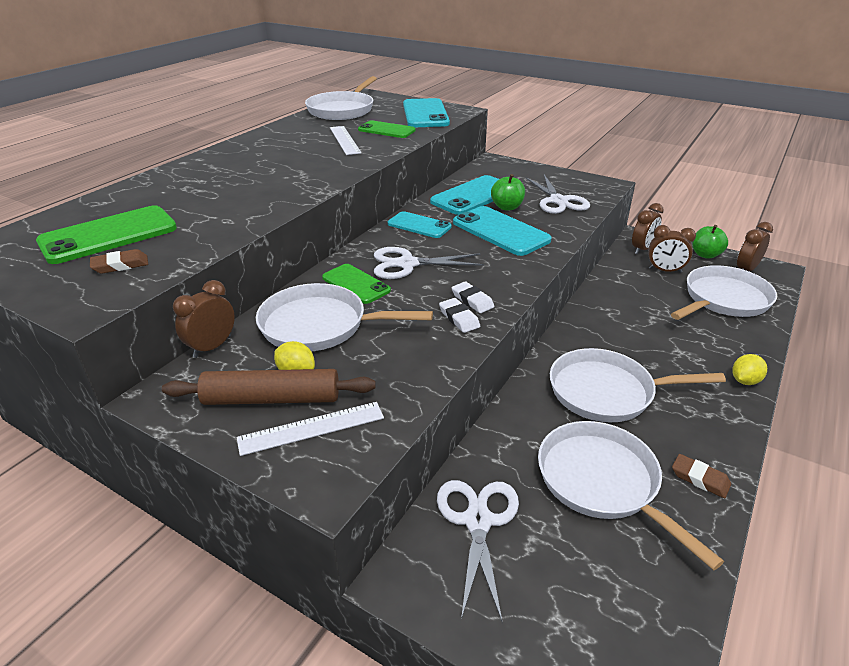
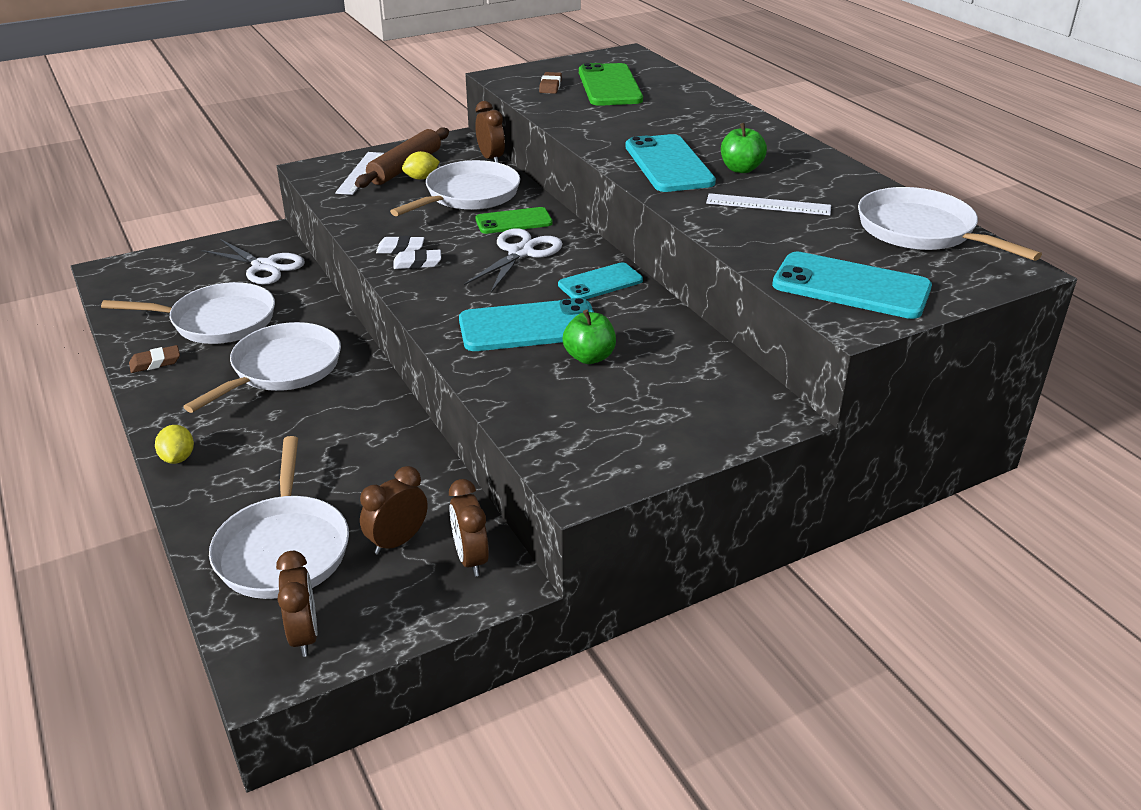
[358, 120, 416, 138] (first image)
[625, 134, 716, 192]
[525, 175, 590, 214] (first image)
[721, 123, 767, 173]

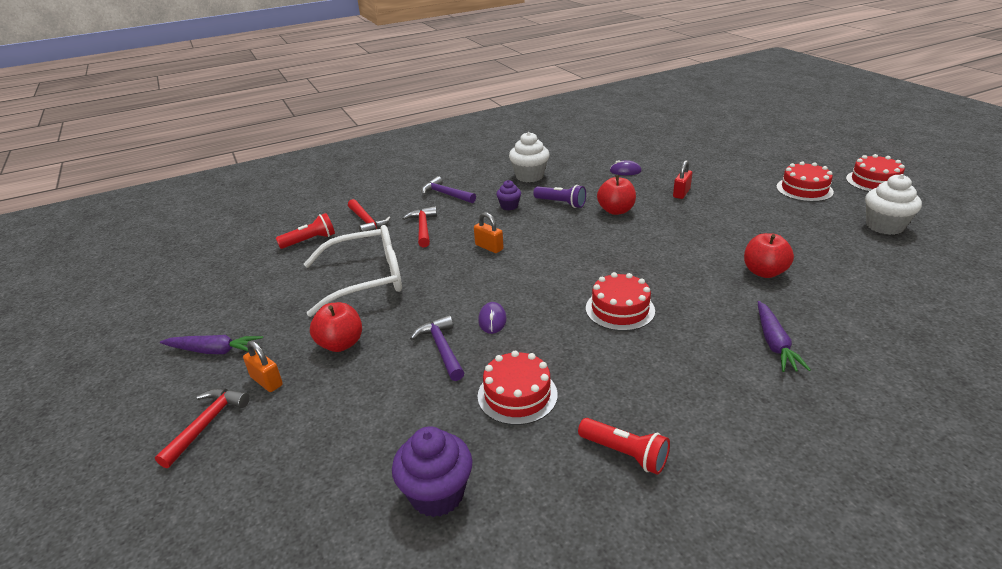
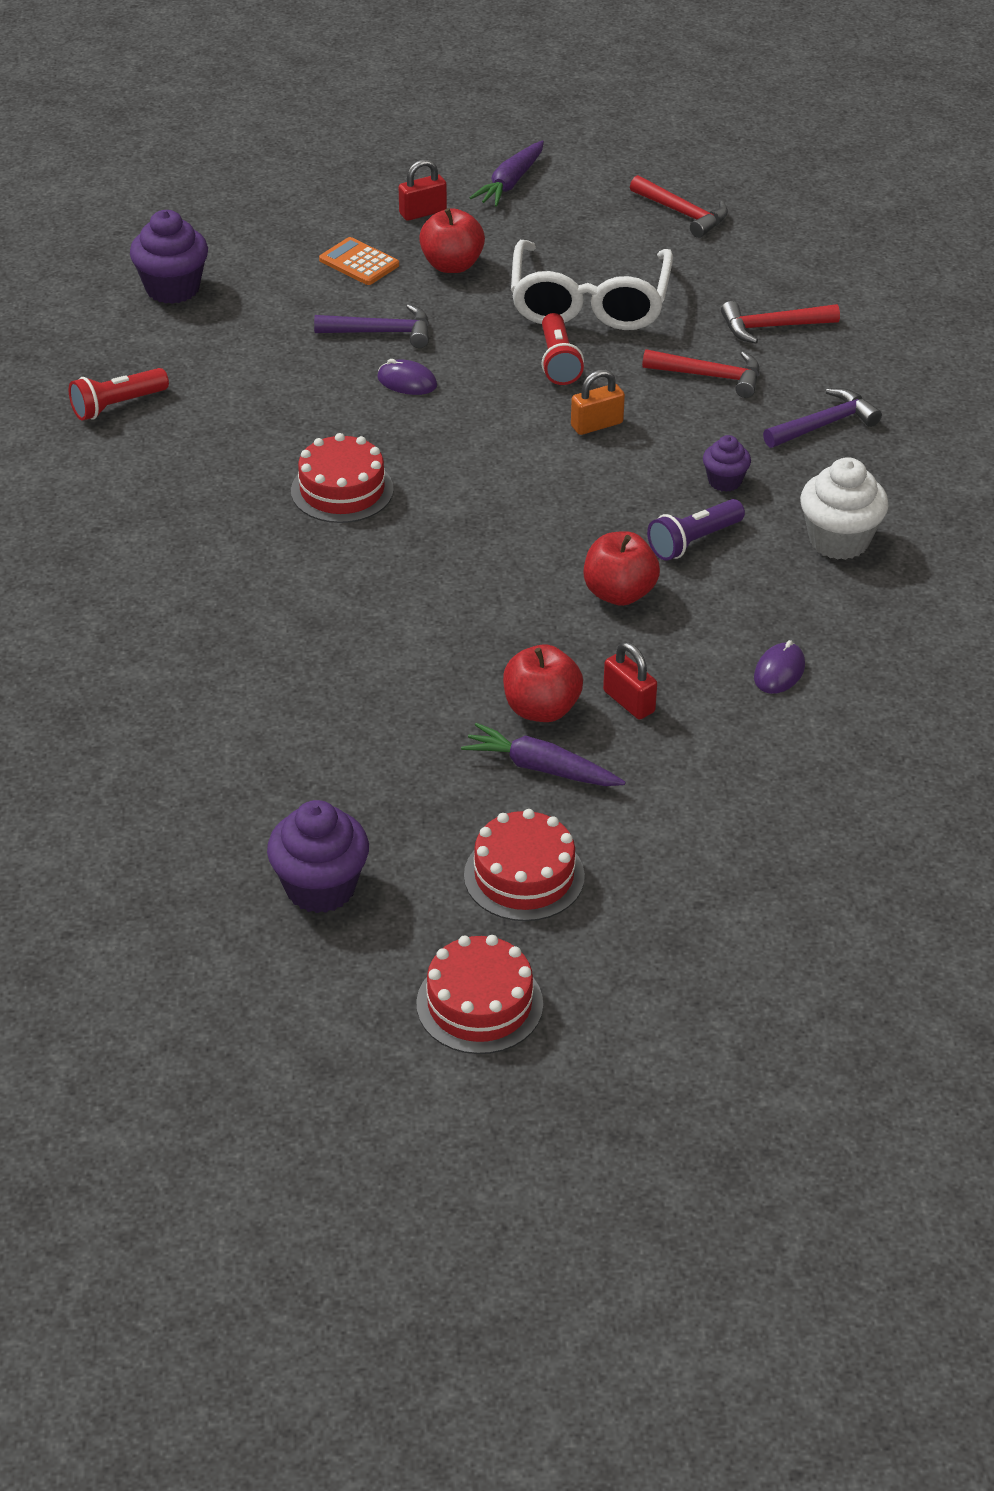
[267, 800, 369, 913]
[541, 313, 584, 385]
[503, 645, 583, 722]
[461, 723, 626, 786]
[399, 159, 447, 221]
[478, 351, 558, 425] (first image)
[630, 175, 728, 238]
[319, 237, 399, 285]

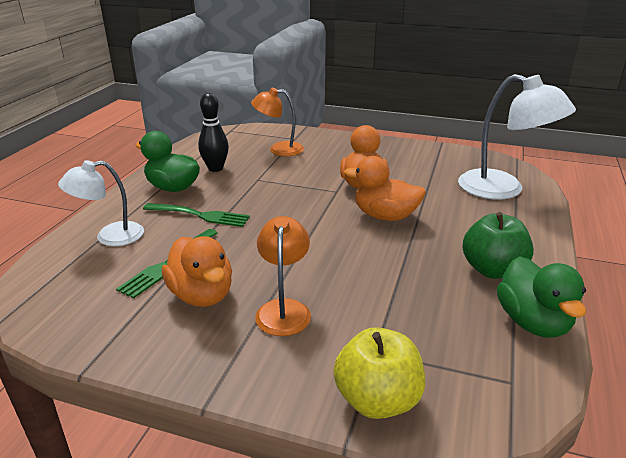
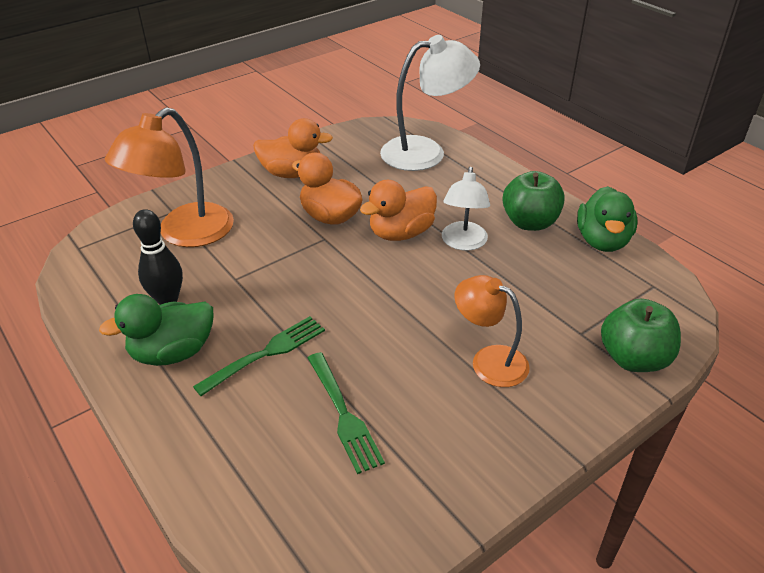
[105, 108, 234, 247]
[442, 167, 490, 251]
[253, 118, 333, 178]
[577, 186, 637, 252]
[601, 299, 681, 372]

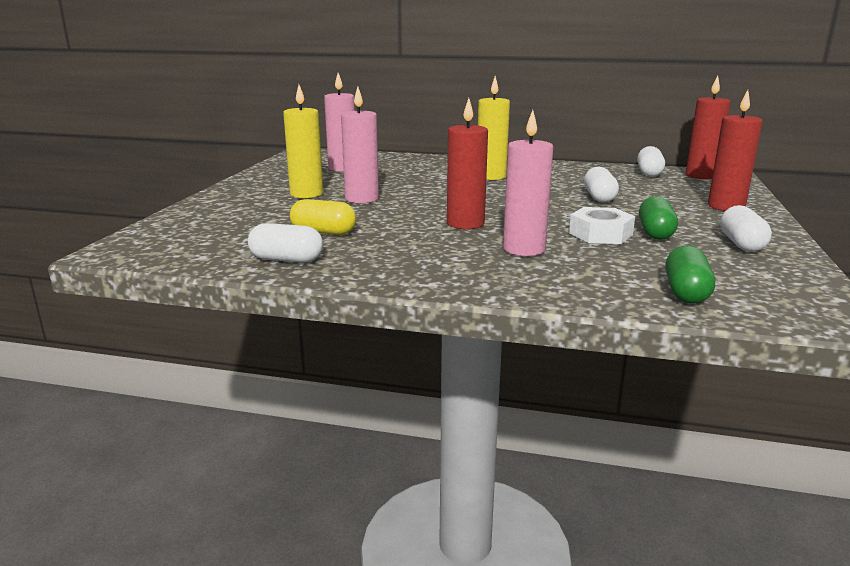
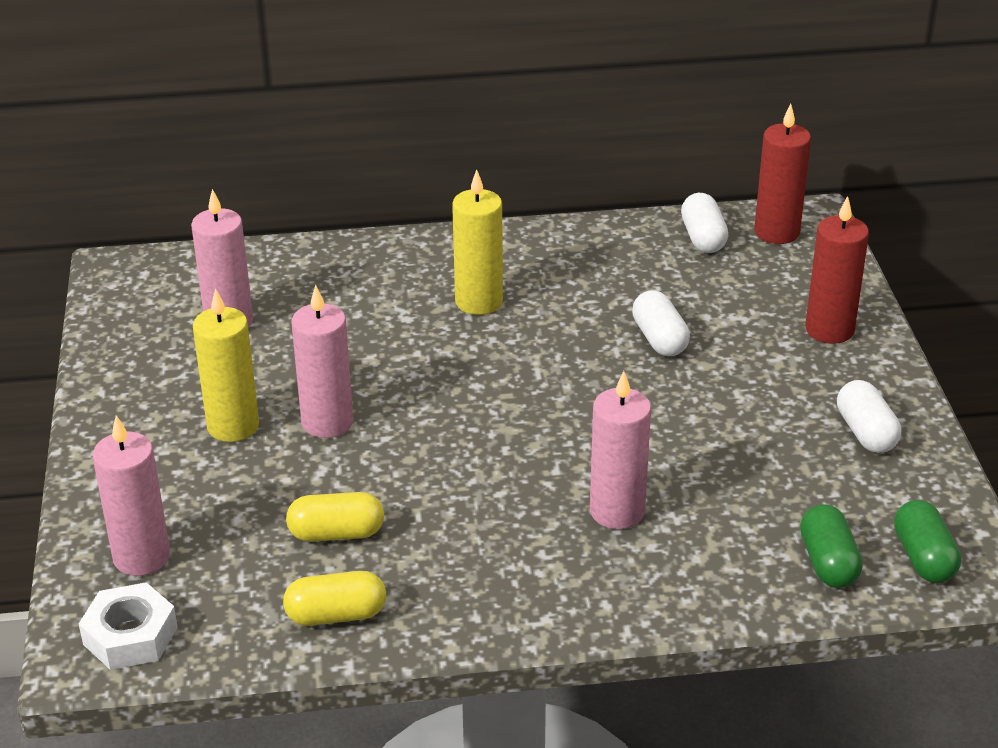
[447, 98, 488, 229] (first image)
[894, 500, 961, 583]
[79, 582, 178, 670]
[283, 571, 386, 626]
[93, 415, 170, 576]

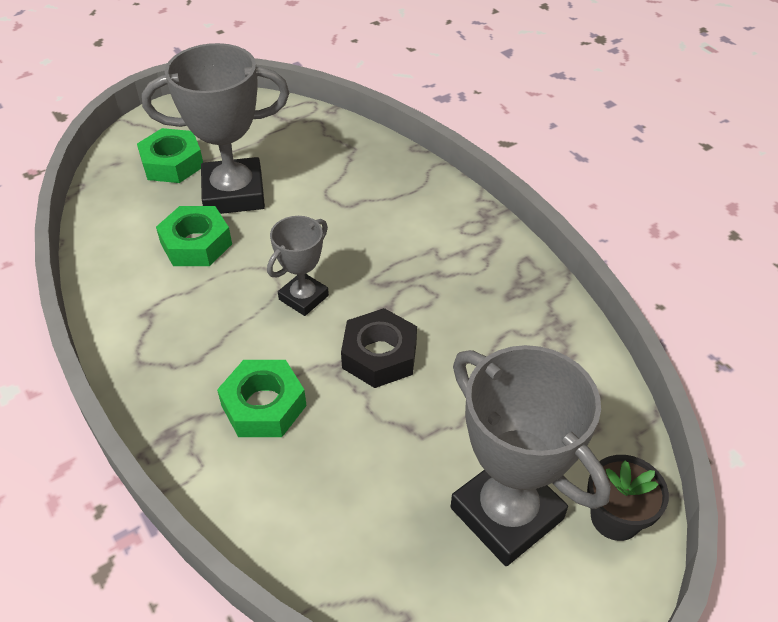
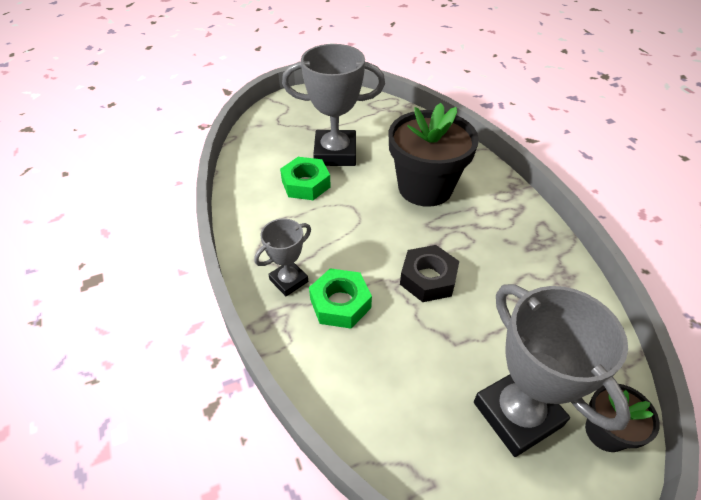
[137, 128, 203, 183] (first image)
[254, 218, 311, 296]
[389, 103, 479, 207]

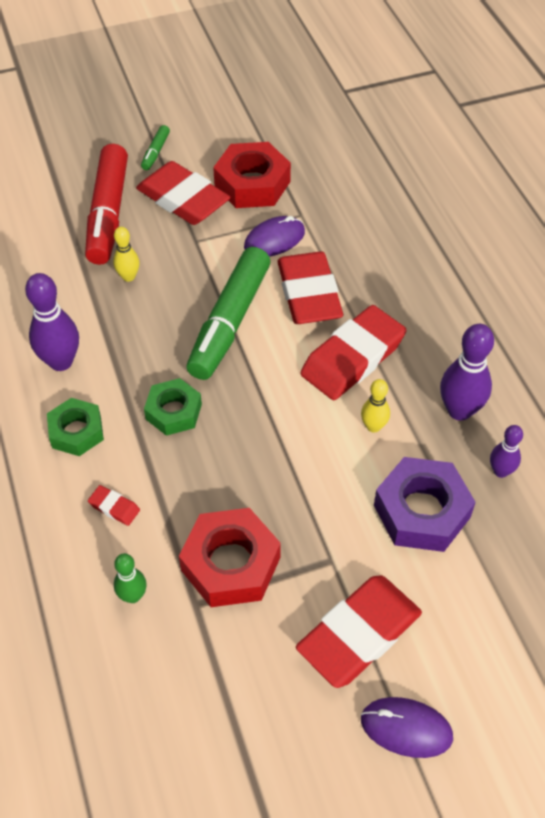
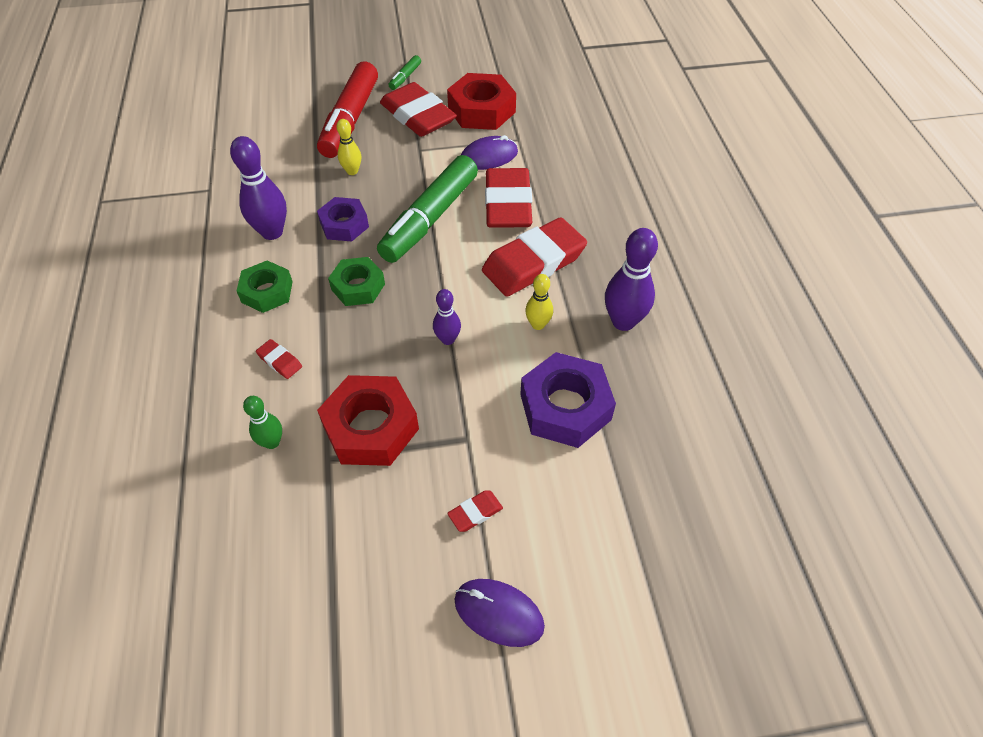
[433, 289, 461, 345]
[447, 490, 503, 532]
[317, 197, 369, 241]

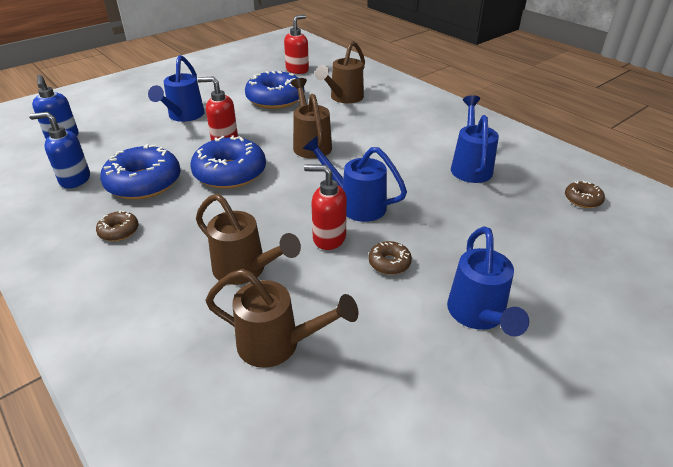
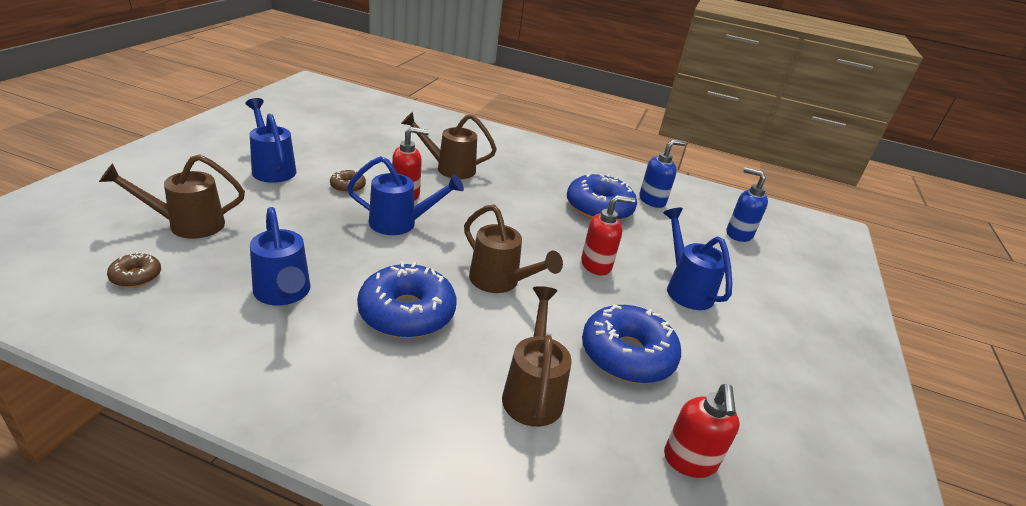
[357, 261, 456, 338]
[96, 210, 139, 241] (first image)
[99, 154, 245, 239]

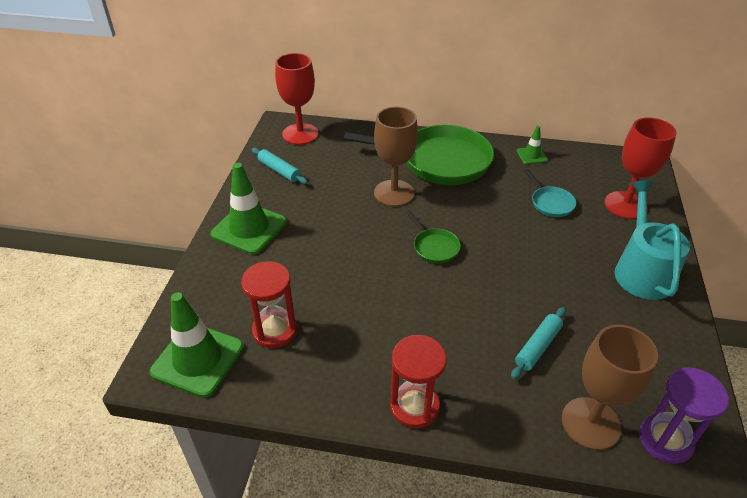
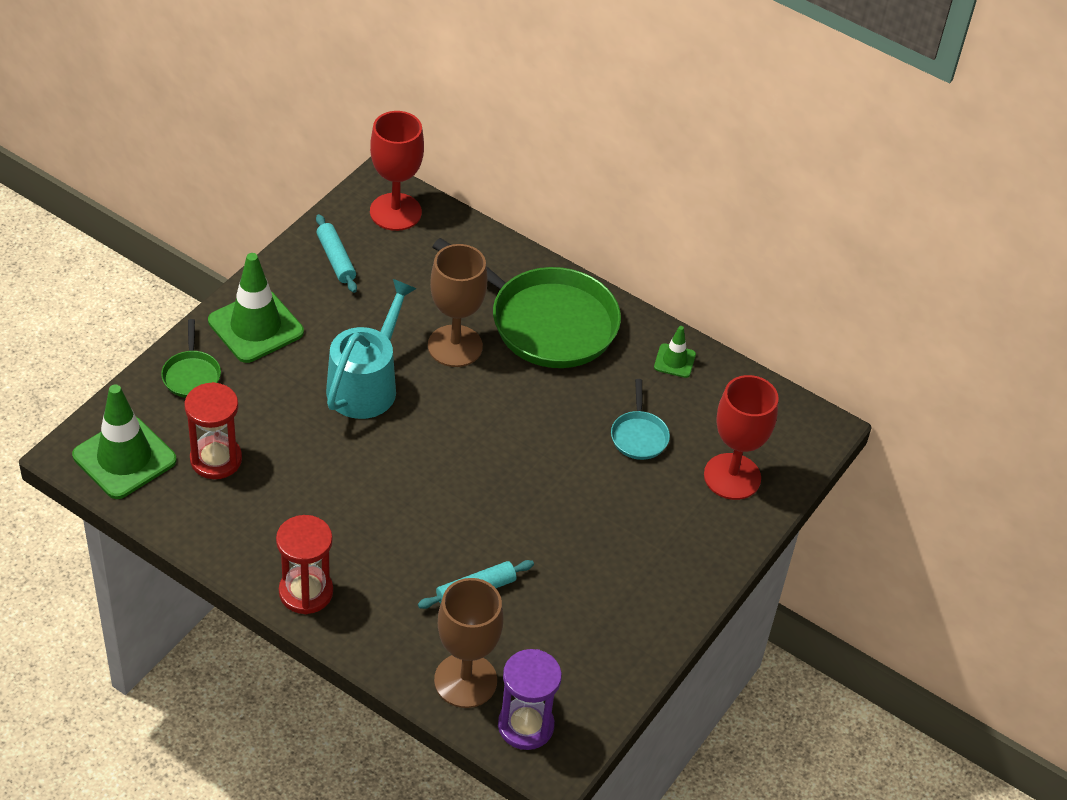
[326, 279, 417, 419]
[161, 319, 221, 398]

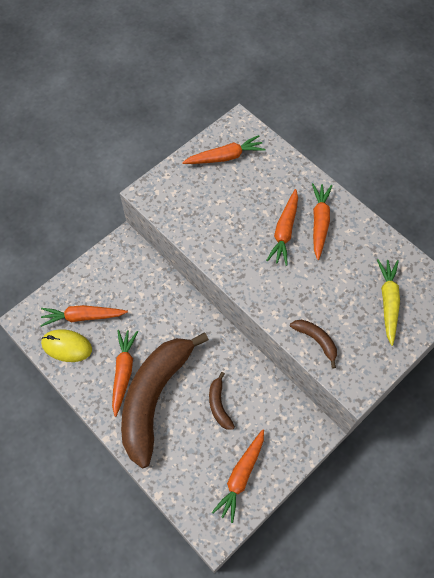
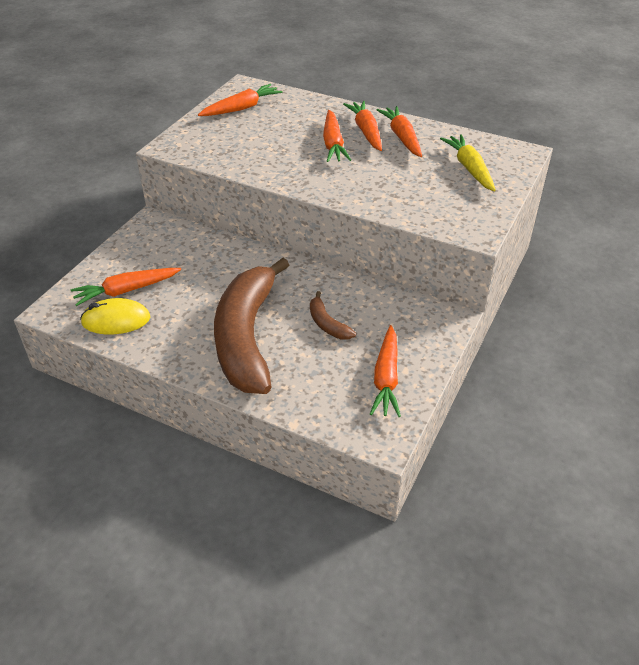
[290, 320, 337, 369] (first image)
[377, 106, 422, 157]

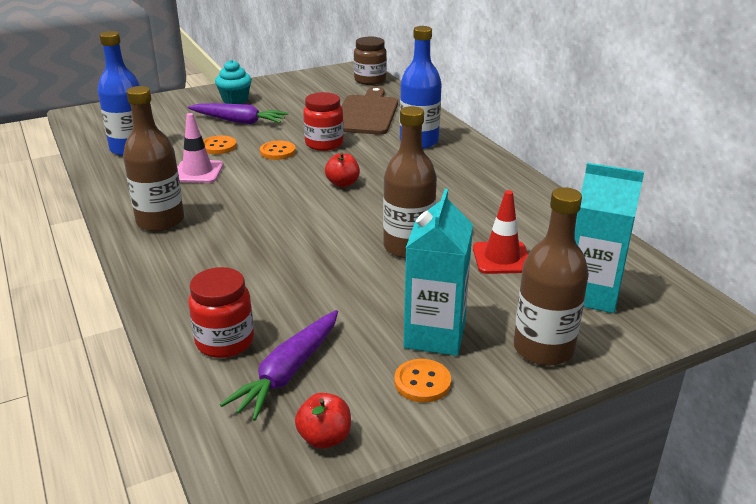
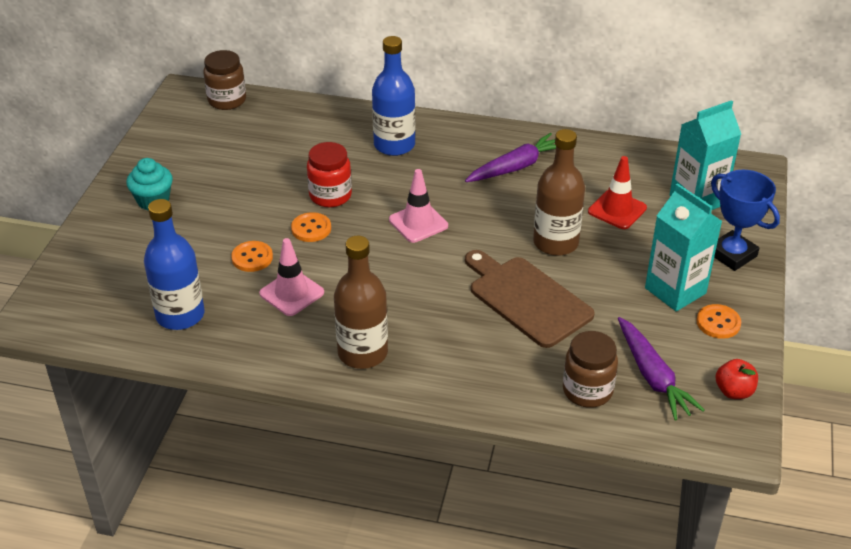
[465, 250, 595, 348]
[465, 133, 556, 182]
[389, 169, 448, 243]
[711, 170, 780, 271]
[563, 331, 618, 408]

